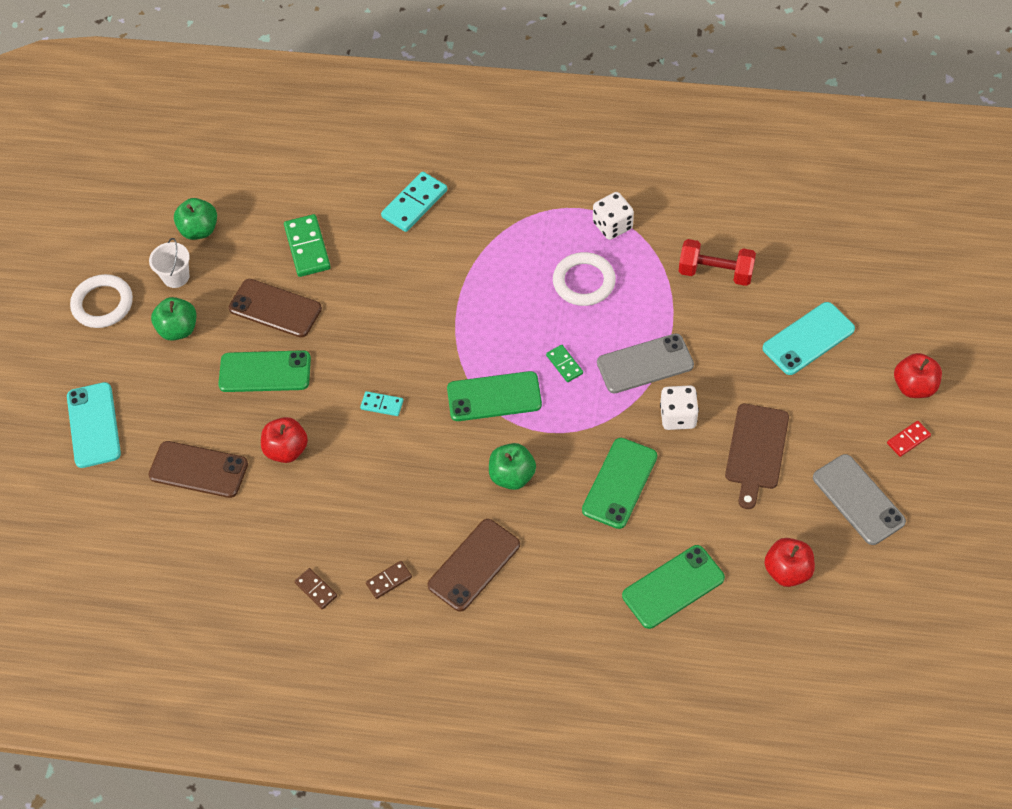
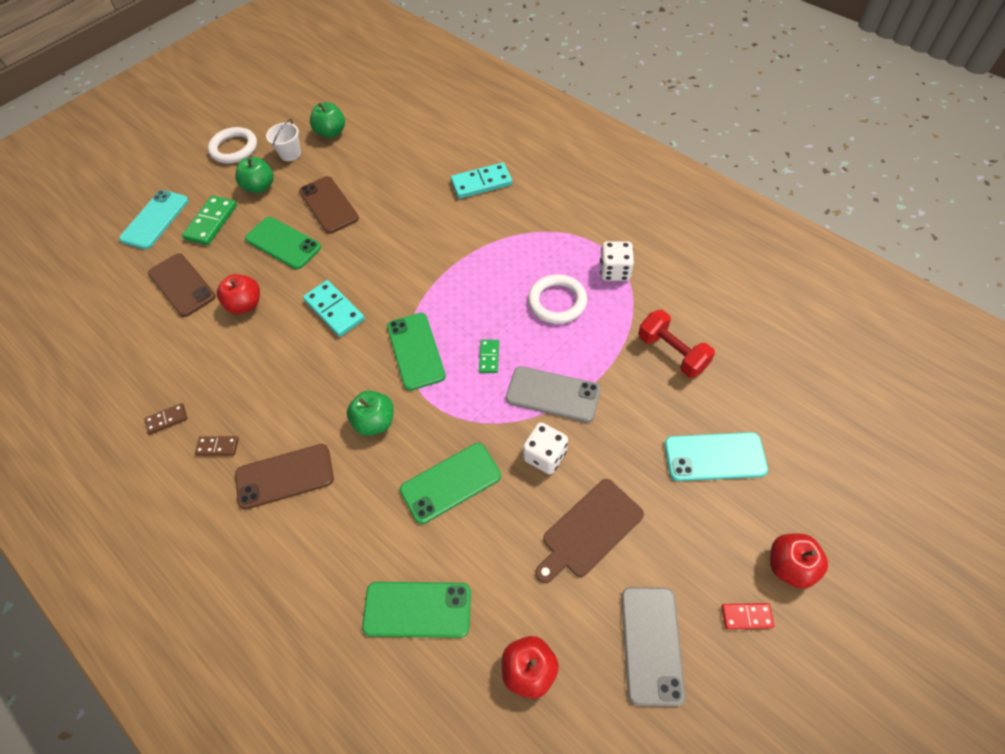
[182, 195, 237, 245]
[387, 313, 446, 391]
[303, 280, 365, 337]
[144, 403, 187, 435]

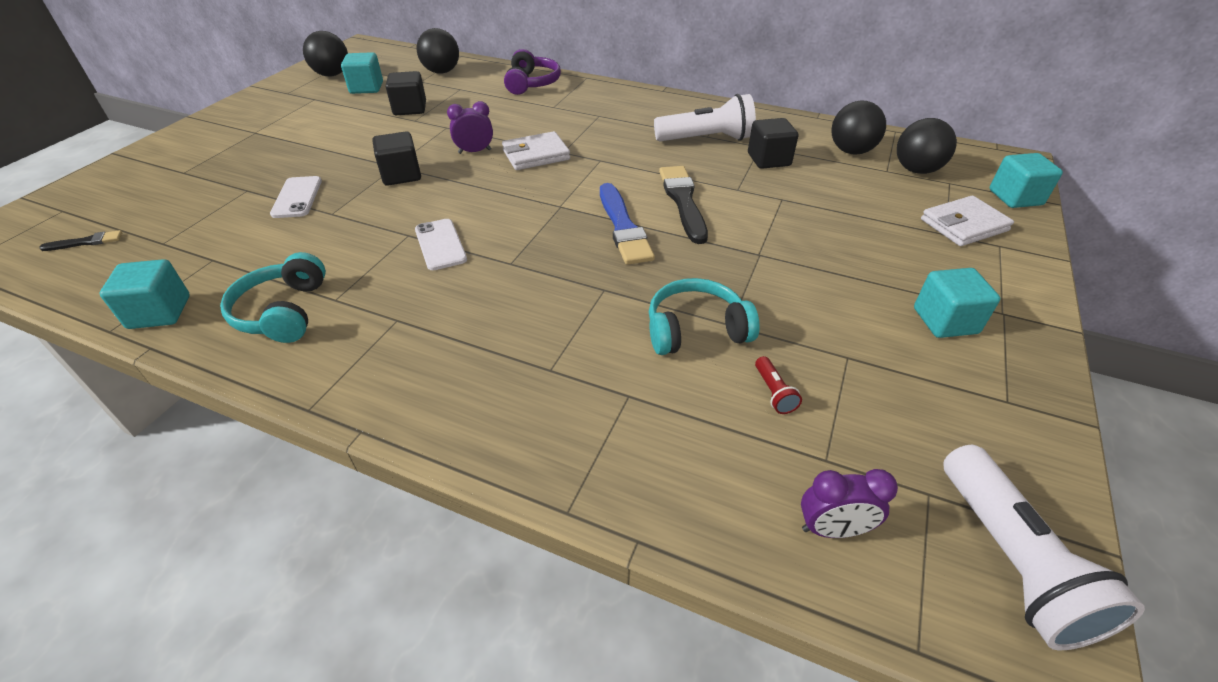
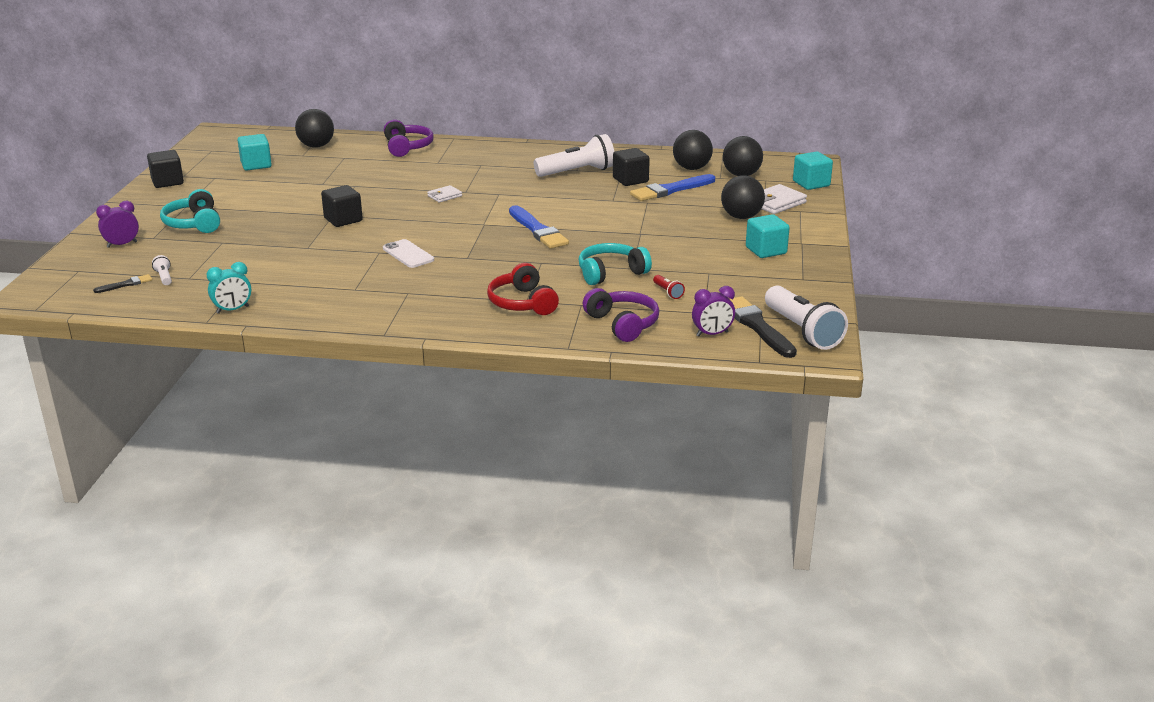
[721, 175, 765, 219]
[147, 150, 184, 188]
[96, 201, 139, 248]
[427, 185, 462, 203]
[730, 296, 797, 358]
[270, 176, 322, 218] (first image)
[160, 189, 220, 233]
[206, 262, 251, 314]
[630, 174, 715, 201]
[152, 255, 172, 285]
[487, 263, 559, 315]
[583, 288, 659, 342]

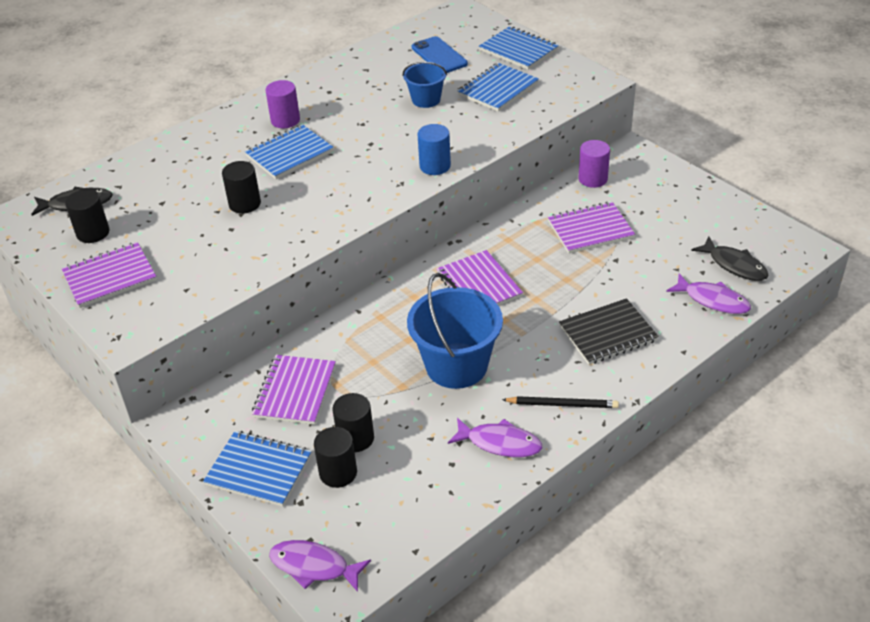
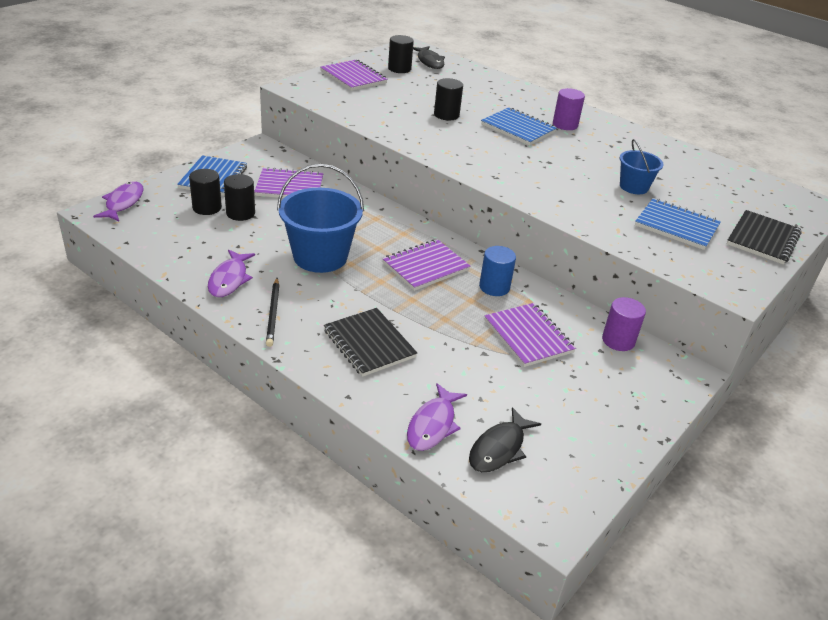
[727, 210, 802, 265]
[412, 36, 468, 73] (first image)
[479, 246, 516, 296]

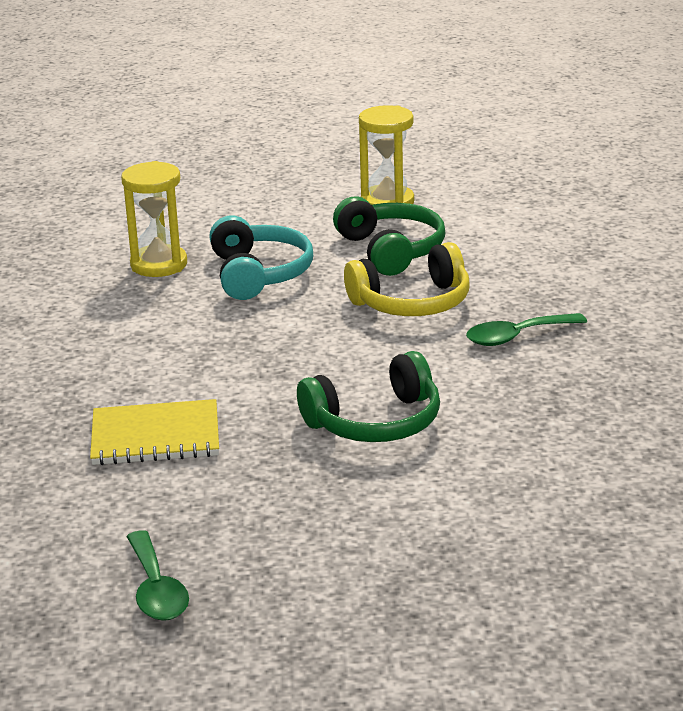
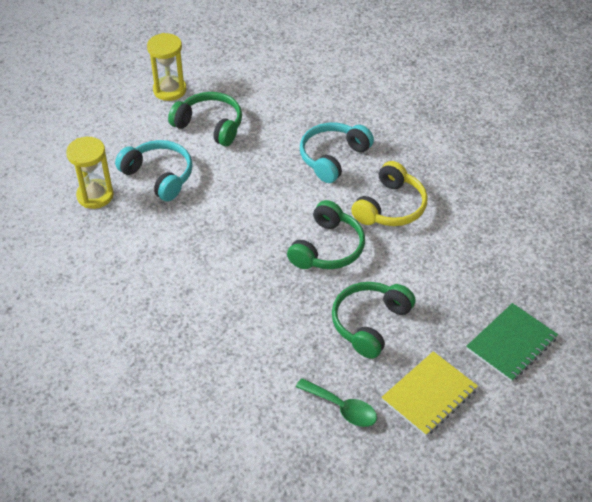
[351, 161, 428, 226]
[300, 123, 374, 183]
[381, 351, 478, 436]
[332, 282, 416, 359]
[466, 303, 558, 382]

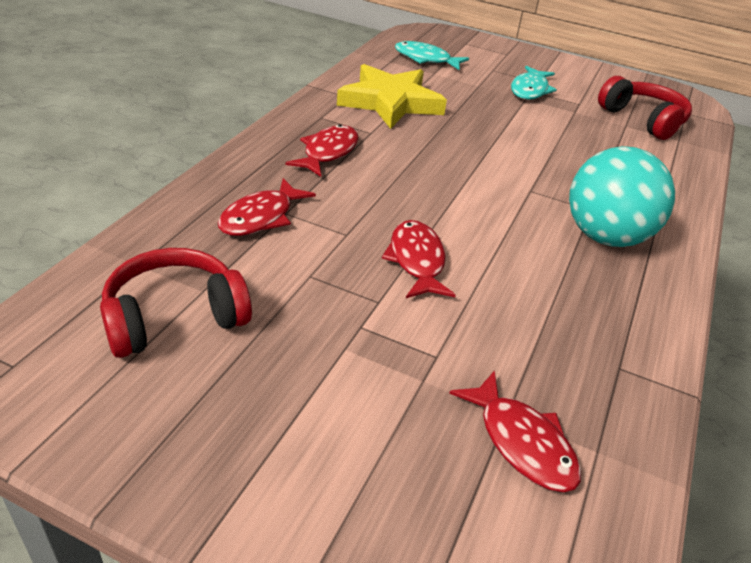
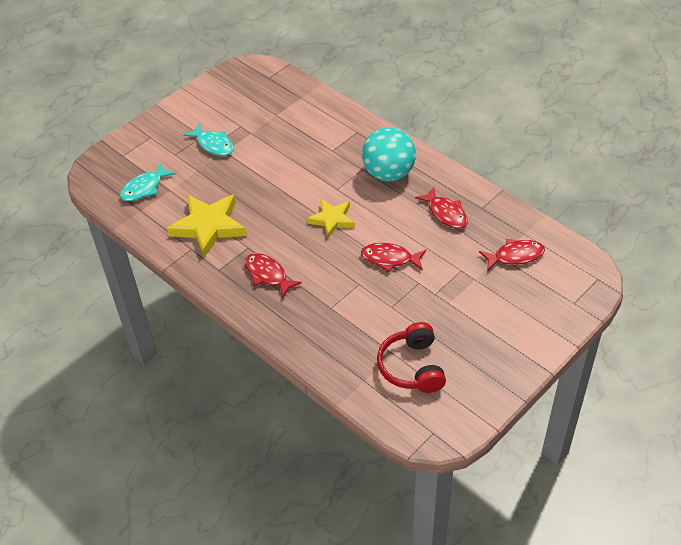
[598, 76, 692, 140] (first image)
[415, 187, 468, 229]
[307, 199, 355, 238]

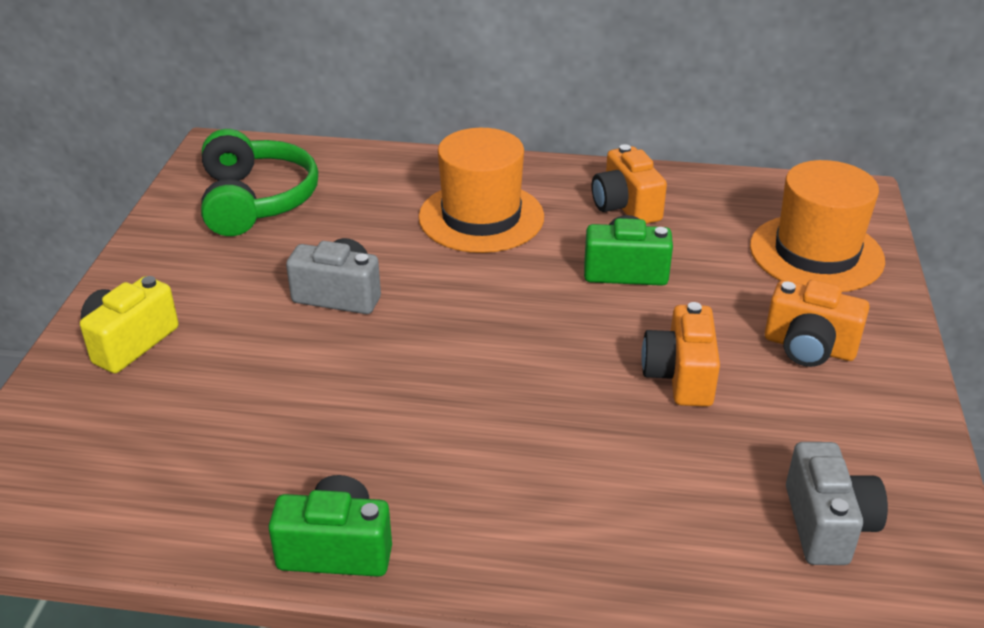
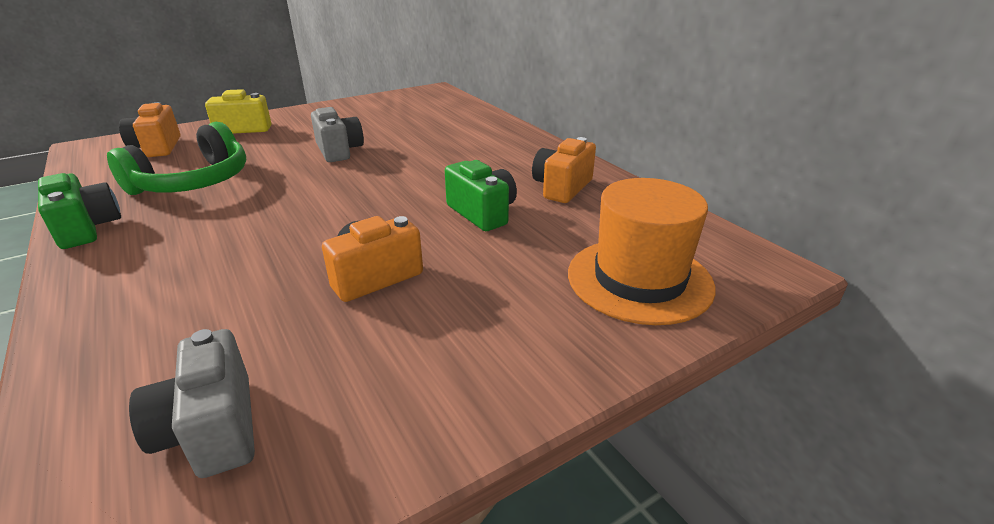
[418, 128, 544, 253] (first image)
[107, 122, 246, 195]
[119, 102, 180, 157]
[129, 329, 255, 478]

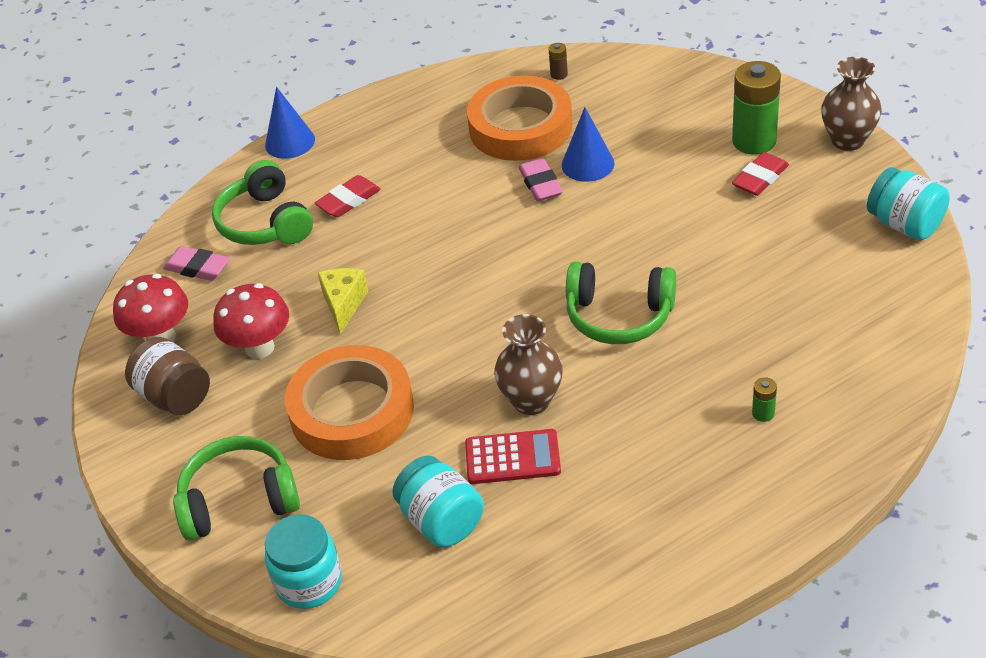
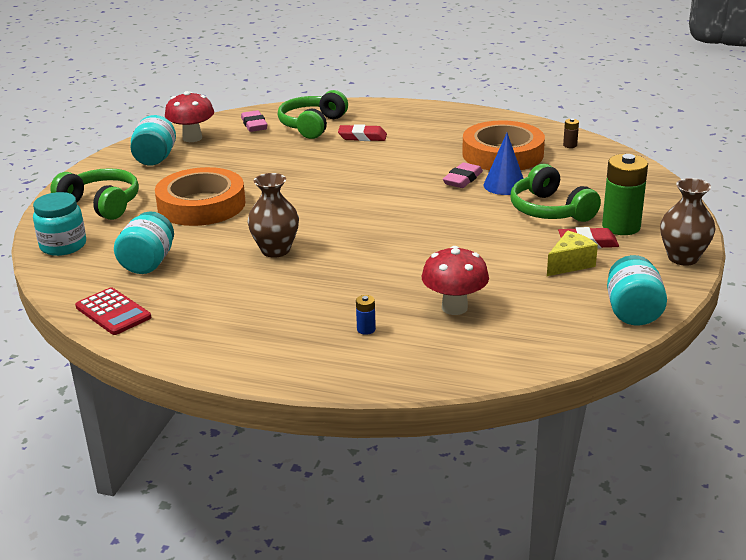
[265, 87, 315, 159] (first image)
[511, 164, 601, 222]
[547, 231, 598, 276]
[422, 246, 489, 315]
[130, 115, 176, 166]
[356, 295, 376, 335]
[75, 288, 151, 335]

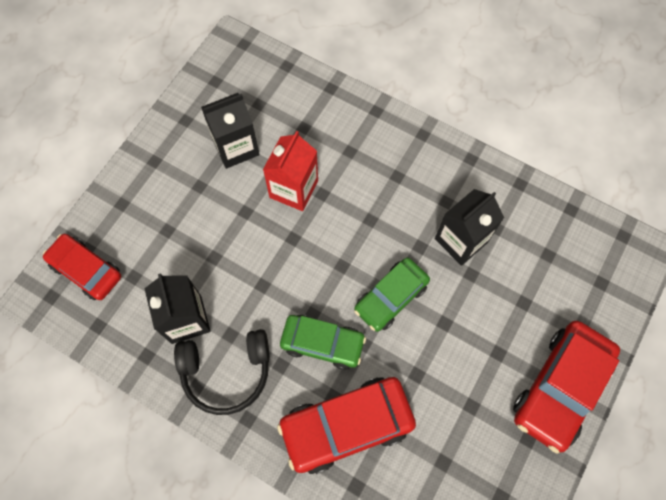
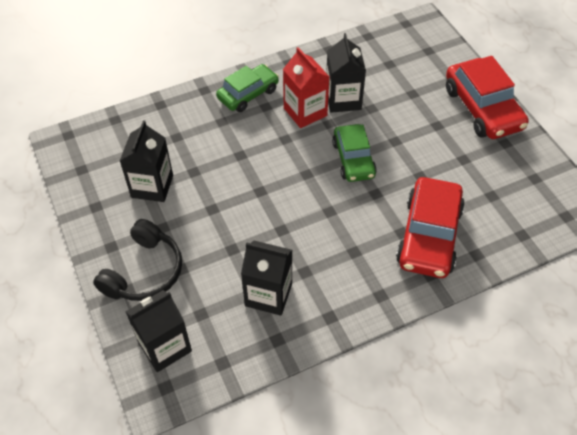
[283, 47, 330, 128]
[125, 290, 192, 372]
[216, 64, 279, 112]
[93, 219, 182, 301]

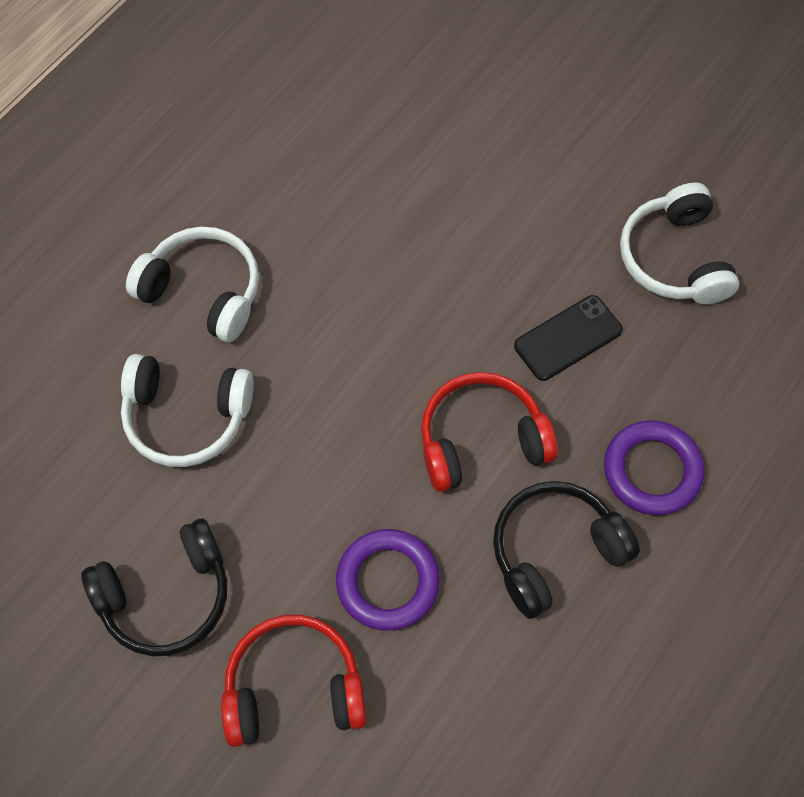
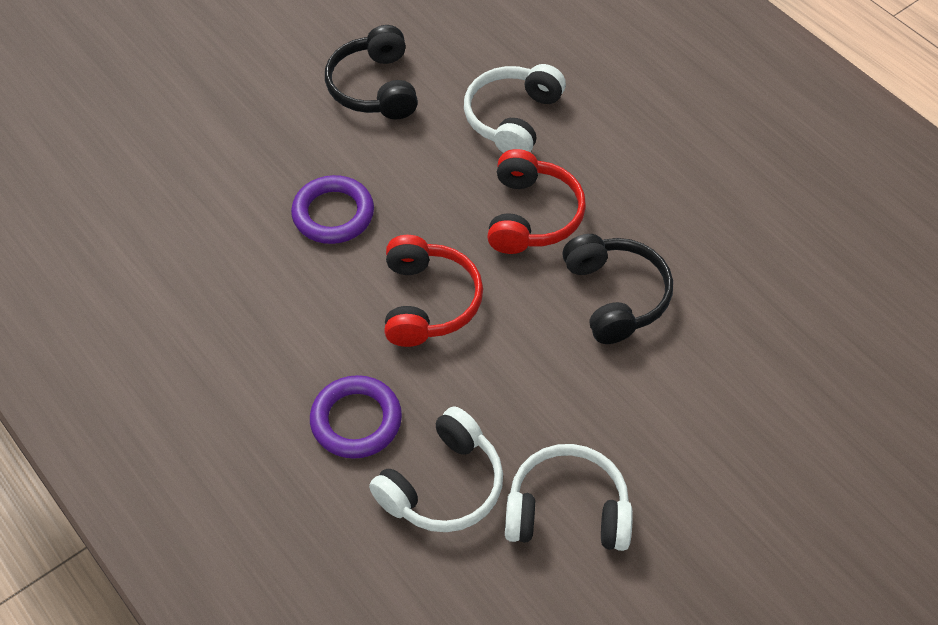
[369, 407, 503, 532]
[514, 295, 623, 381] (first image)
[562, 234, 673, 344]
[487, 149, 586, 254]

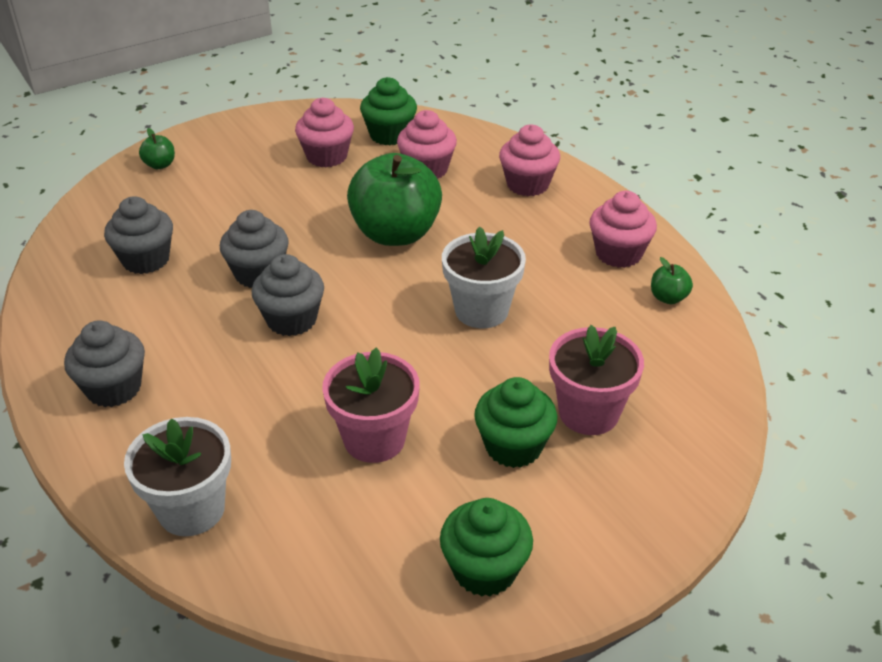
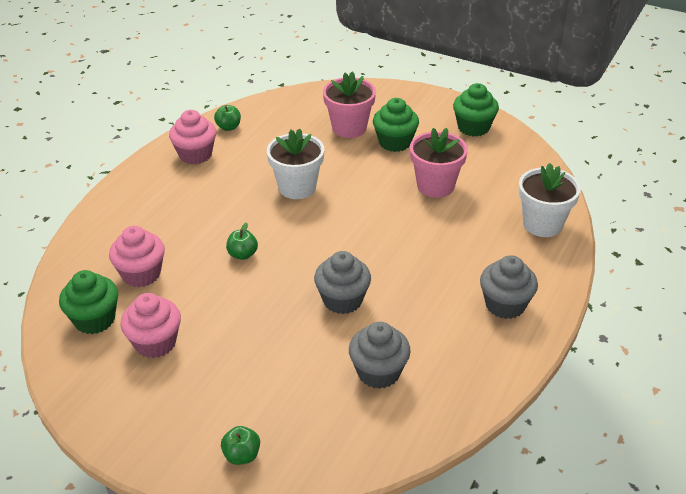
[499, 125, 560, 196] (first image)
[226, 222, 258, 260]
[252, 254, 324, 336] (first image)

